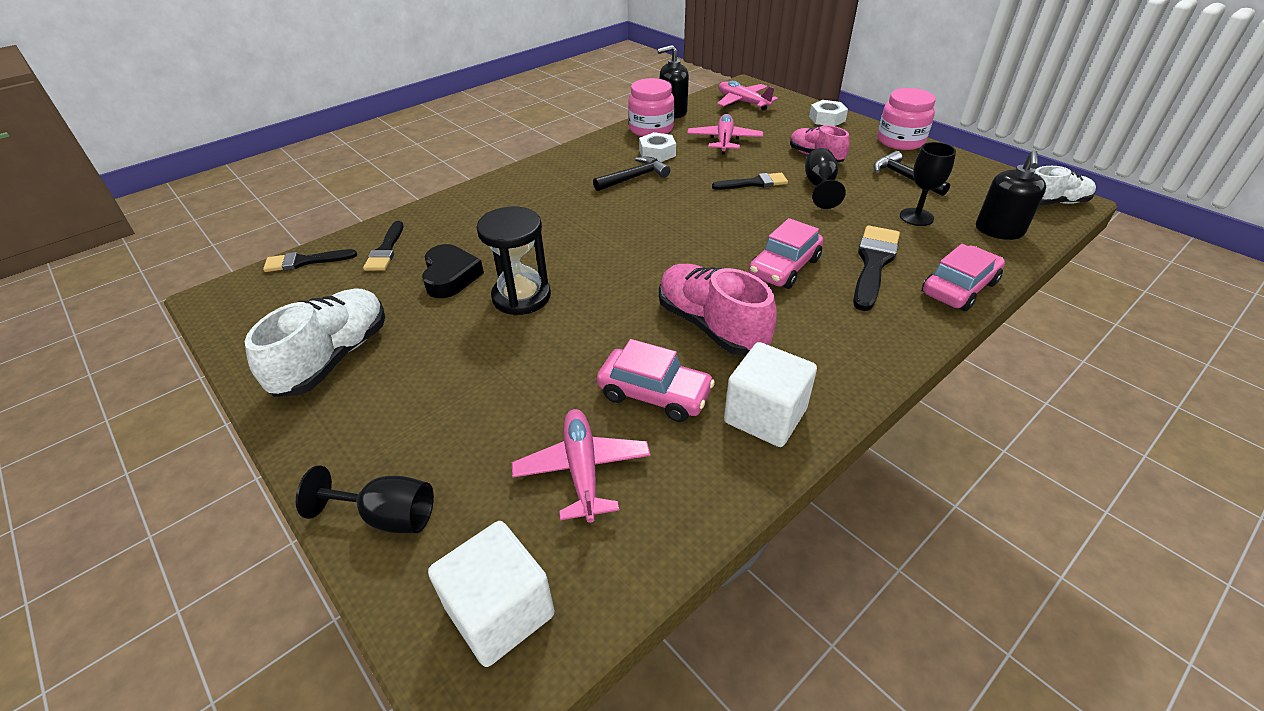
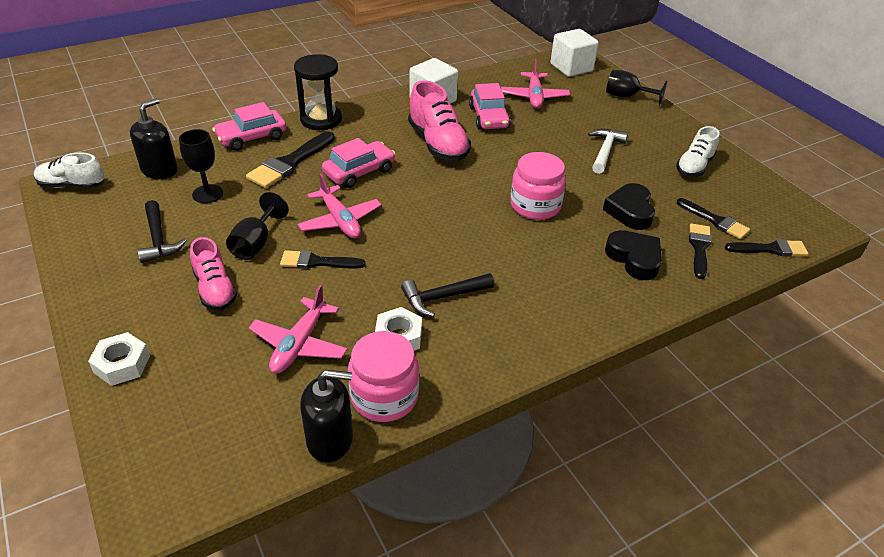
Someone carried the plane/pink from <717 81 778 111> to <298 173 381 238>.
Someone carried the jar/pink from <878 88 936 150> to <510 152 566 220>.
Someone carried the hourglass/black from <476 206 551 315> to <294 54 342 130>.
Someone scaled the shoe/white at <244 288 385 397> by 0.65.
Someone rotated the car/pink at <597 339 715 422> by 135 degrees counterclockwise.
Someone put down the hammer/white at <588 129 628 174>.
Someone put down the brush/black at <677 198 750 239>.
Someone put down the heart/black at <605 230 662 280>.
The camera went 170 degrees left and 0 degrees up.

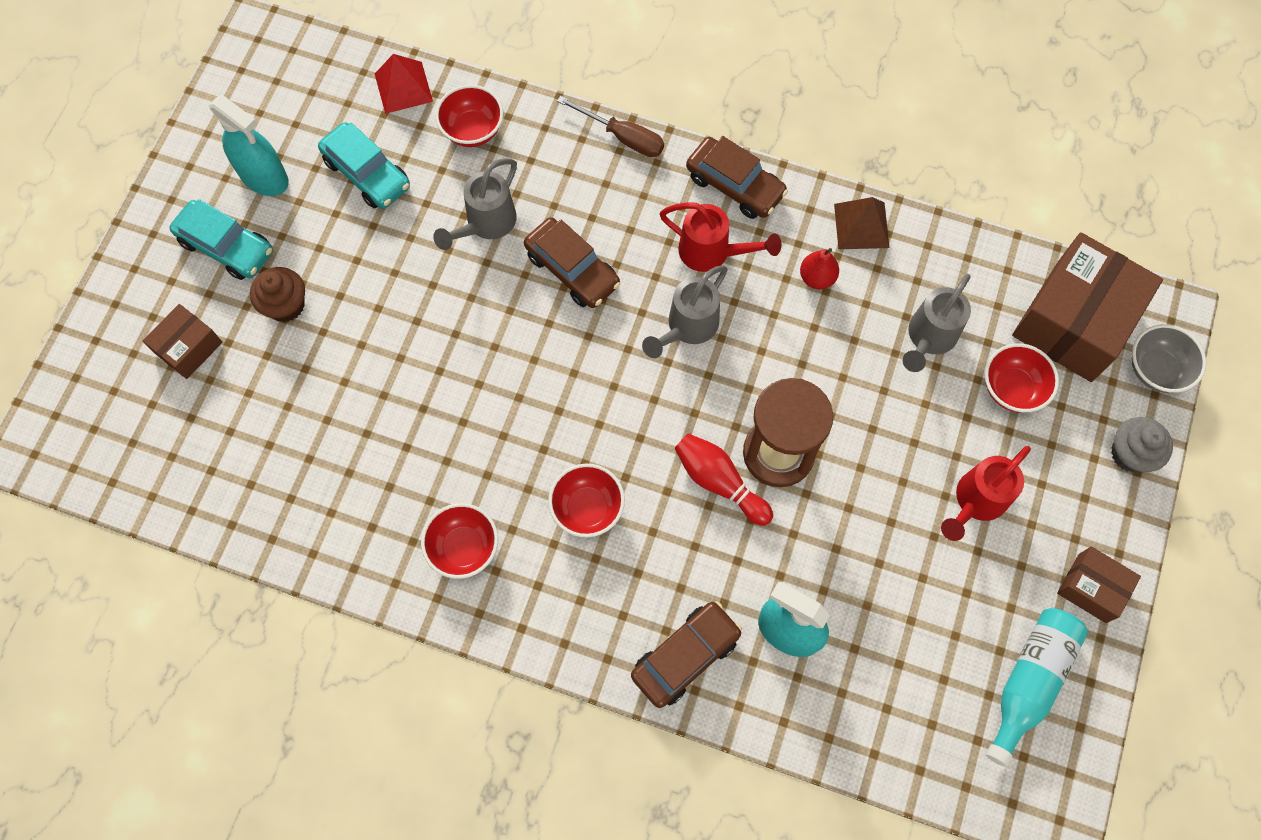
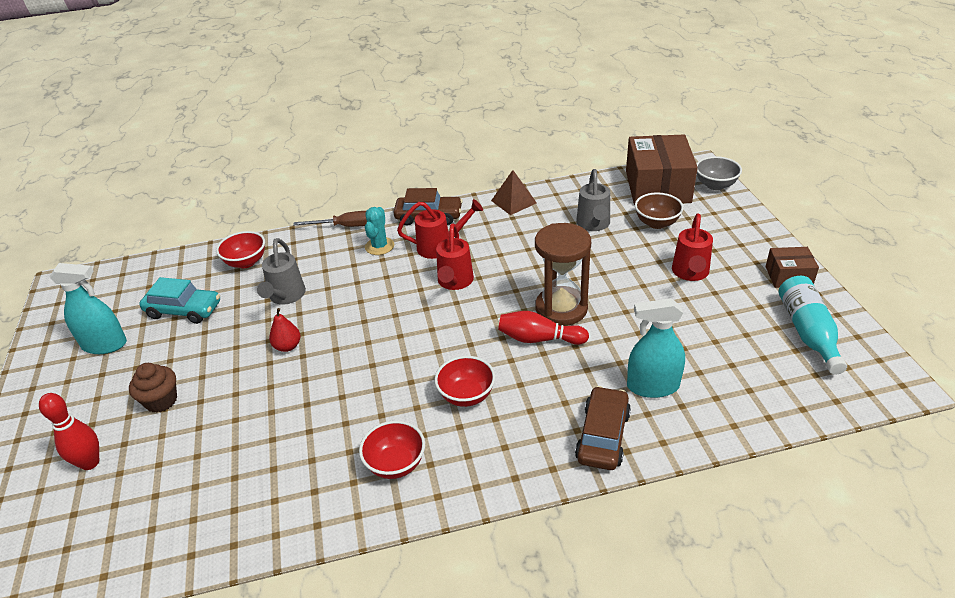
Someone took away the pyramid/red at <375 54 433 114>.
Someone took away the car/turquoise at <169 199 273 280>.
Someone took away the car/brown at <524 217 620 308>.
Someone carried the pear/red from <800 248 839 289> to <269 308 301 352>.
Someone repainted the watering can/grey at <642 265 728 358>, which became the watering can/red at <436 223 474 290>.
Someone swapped the box/brown at <143 304 222 379> for the bowling pin/red at <39 393 99 470>.
Someone repainted the bowl/red at <985 343 1059 412>, which became the bowl/brown at <635 192 684 229>.
Someone took away the cupcake/grey at <1111 417 1173 473>.
Someone put down the cactus/turquoise at <365 207 394 255>.
The camera went 30 degrees left and 30 degrees down.

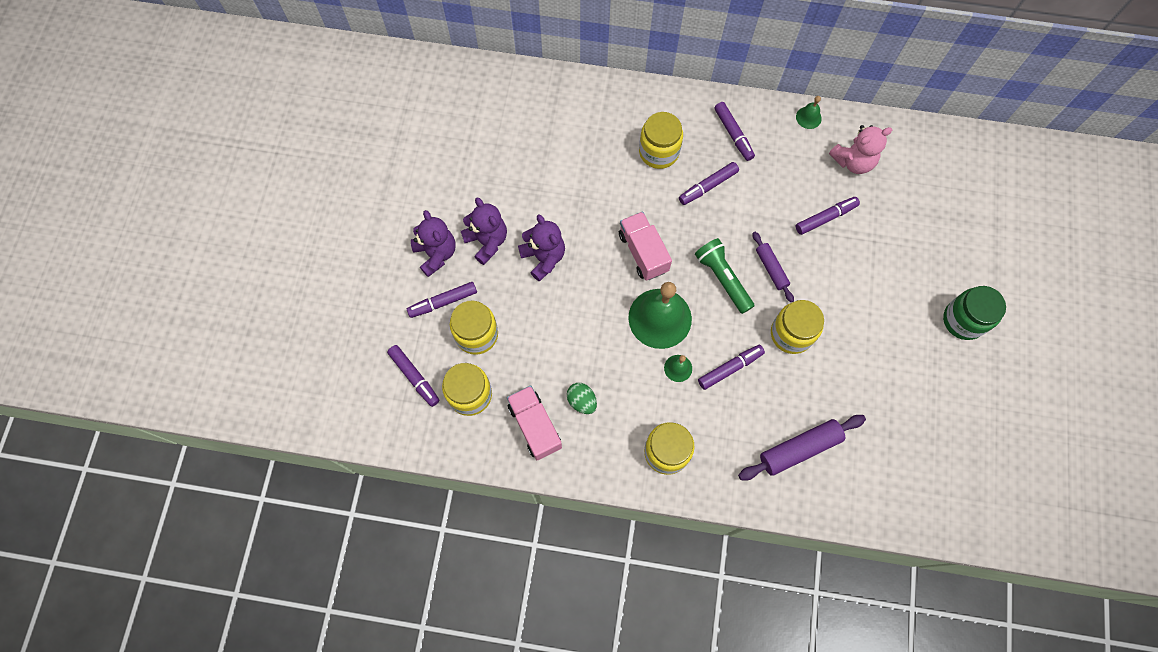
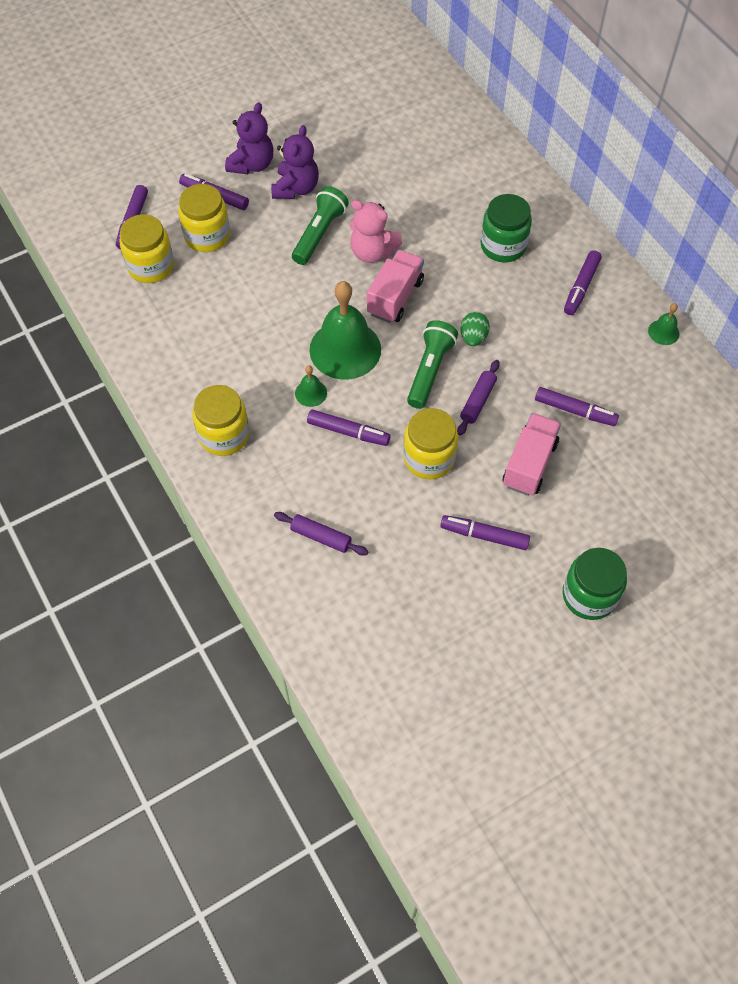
Someone repainted the jar/yellow at <639 112 683 169>, which became the jar/green at <480 194 532 262>.
Someone carried the teddy bear/pink from <829 125 892 174> to <350 200 402 263>.
Someone carried the marker/purple from <679 162 739 205> to <440 515 530 550>.
Someone swapped the teddy bear/purple at <518 215 565 282> for the flashlight/green at <292 186 349 265>.
Someone carried the egg/green from <567 383 597 414> to <460 312 490 346>.
Someone carried the truck/pink from <507 386 562 460> to <503 413 561 496>.
Someone scaled the rolling pin/purple at <738 415 866 481> by 0.62.
The camera went 50 degrees right and 10 degrees down.

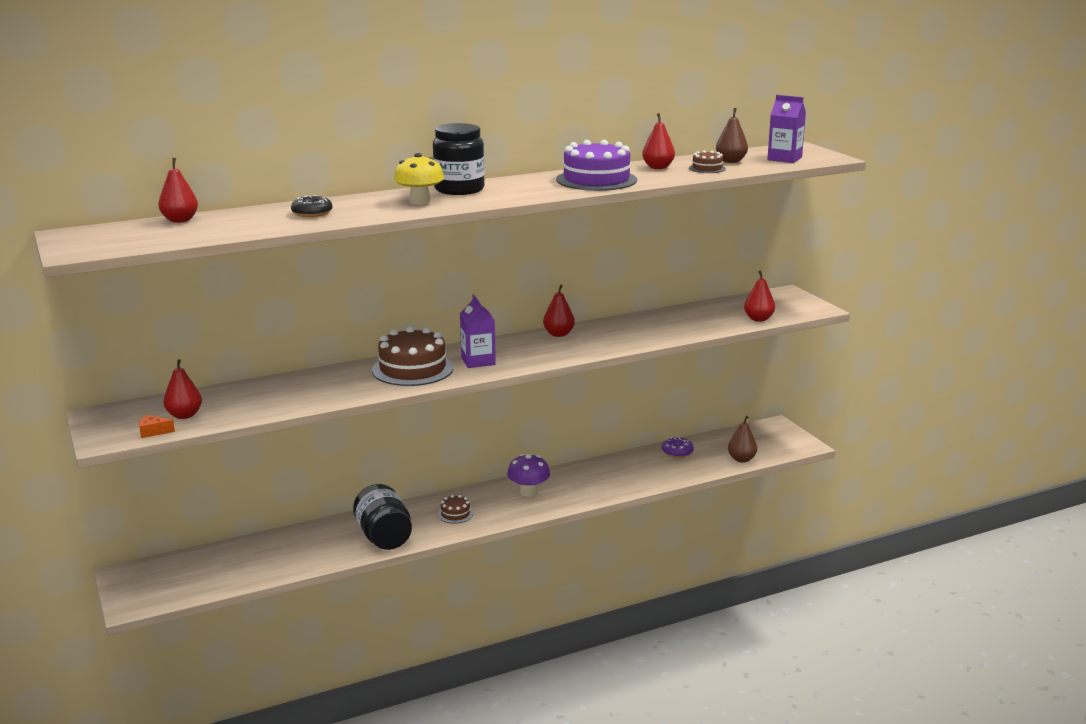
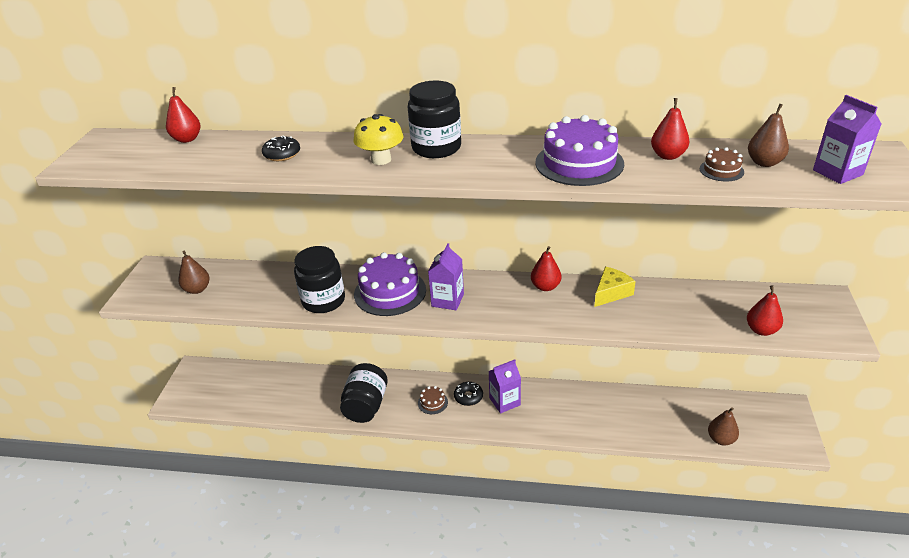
Someone repainted the cake/brown at <372 326 454 386>, which became the cake/purple at <354 252 426 316>.
Someone repainted the pear/red at <164 359 202 419>, which became the pear/brown at <178 251 209 294>.
Someone took away the cheese/orange at <139 415 175 438>.
Someone took away the donut/purple at <662 437 694 458>.
Someone swapped the mushroom/purple at <507 454 550 497> for the carton/purple at <489 359 521 413>.
Someone put down the jar/black at <294 246 345 313>.
Someone put down the cheese/yellow at <594 267 636 307>.
Someone put down the donut/black at <454 382 483 406>.
The camera went 35 degrees right and 15 degrees up.

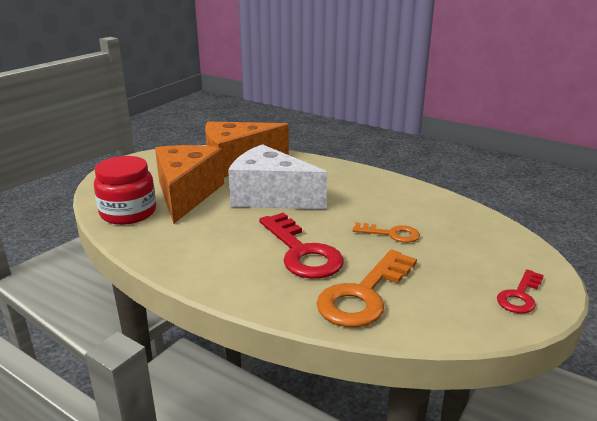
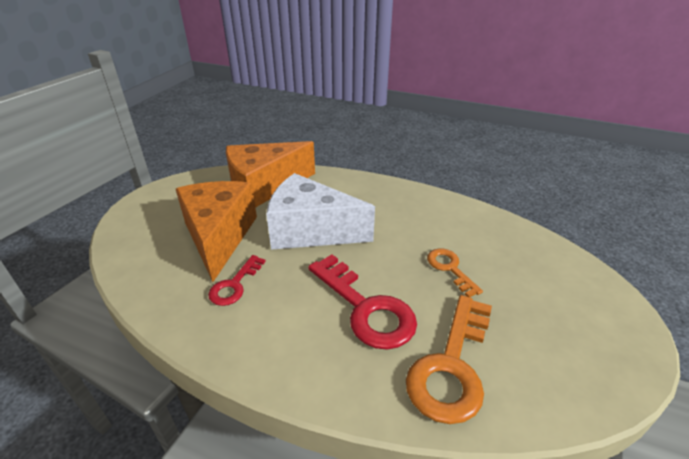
Someone took away the jar/red at <94 156 156 225>.
Someone rotated the key/orange at <352 222 420 243> by 120 degrees counterclockwise.
Someone carried the key/red from <497 269 544 313> to <208 255 266 306>.
The camera went 10 degrees left and 10 degrees up.

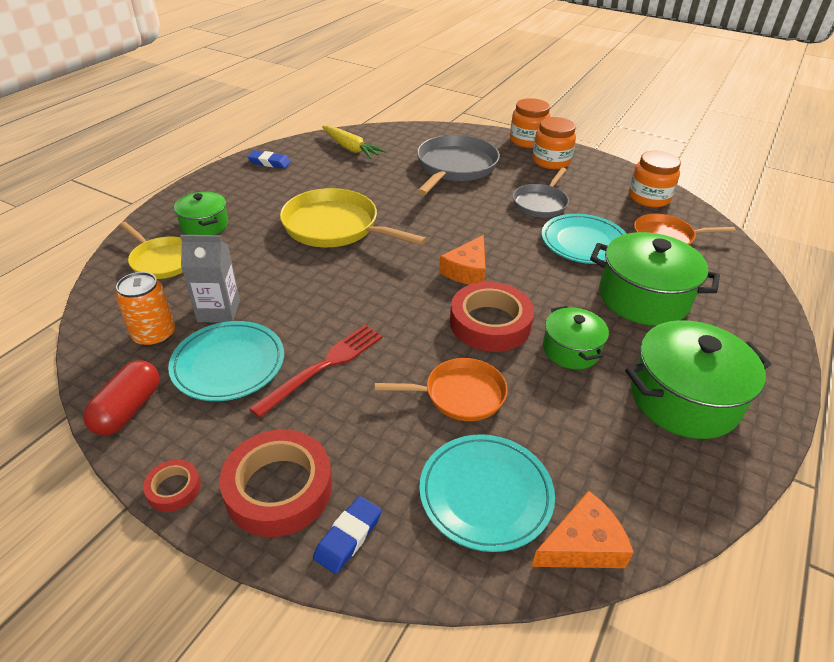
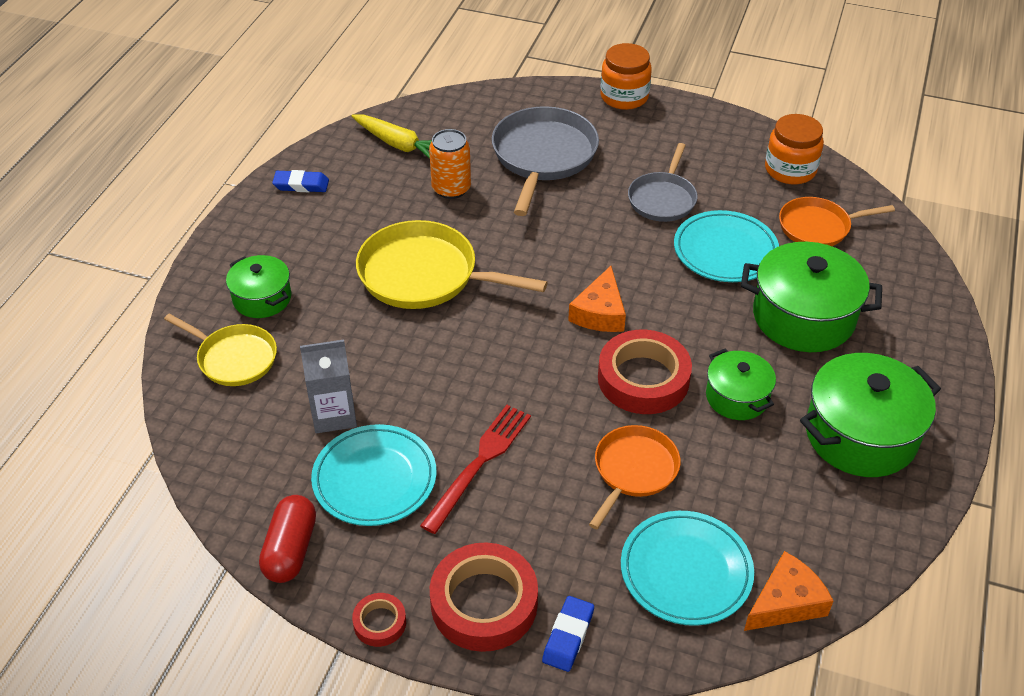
Someone took away the jar/orange at <532 117 576 169>.
Someone carried the can/orange from <115 272 175 347> to <429 129 471 199>.
Someone rotated the pan/orange at <375 358 508 421> by 45 degrees counterclockwise.
The camera went 10 degrees left and 5 degrees up.

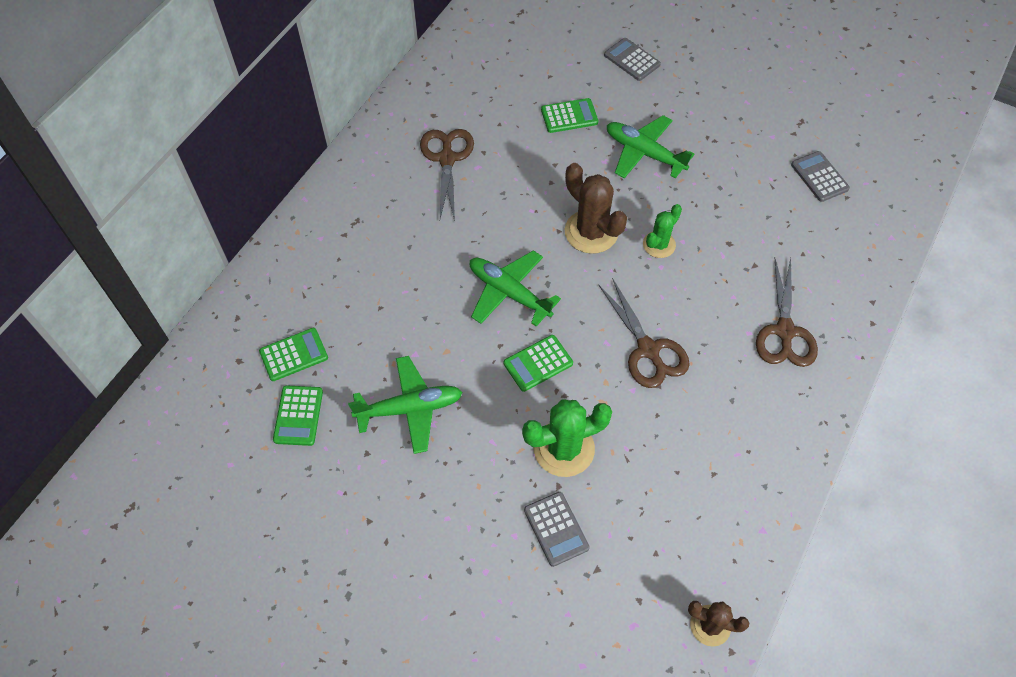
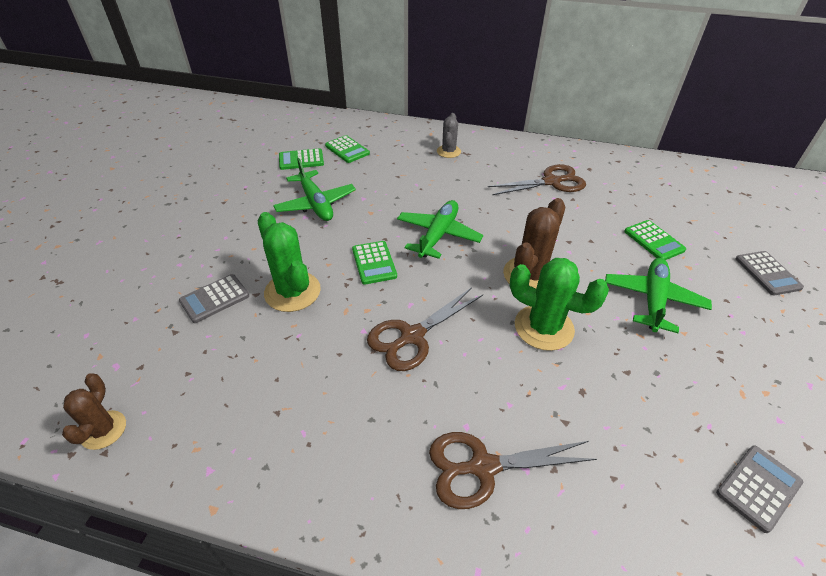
Someone rotated the calculator/grey at <604 38 661 81> by 135 degrees clockwise.
Someone scaled the cactus/green at <643 204 682 258> by 1.65.
Someone rotated the calculator/green at <504 335 573 392> by 150 degrees counterclockwise.
Someone put down the cactus/grey at <437 113 461 158>.
The camera went 75 degrees right and 15 degrees down.

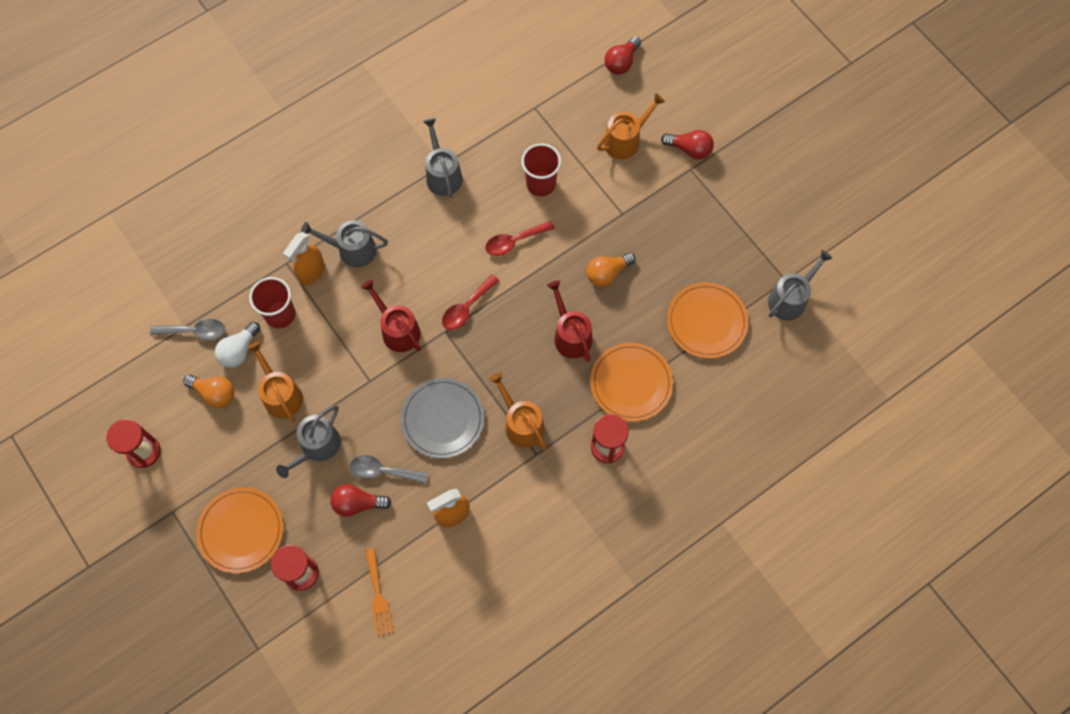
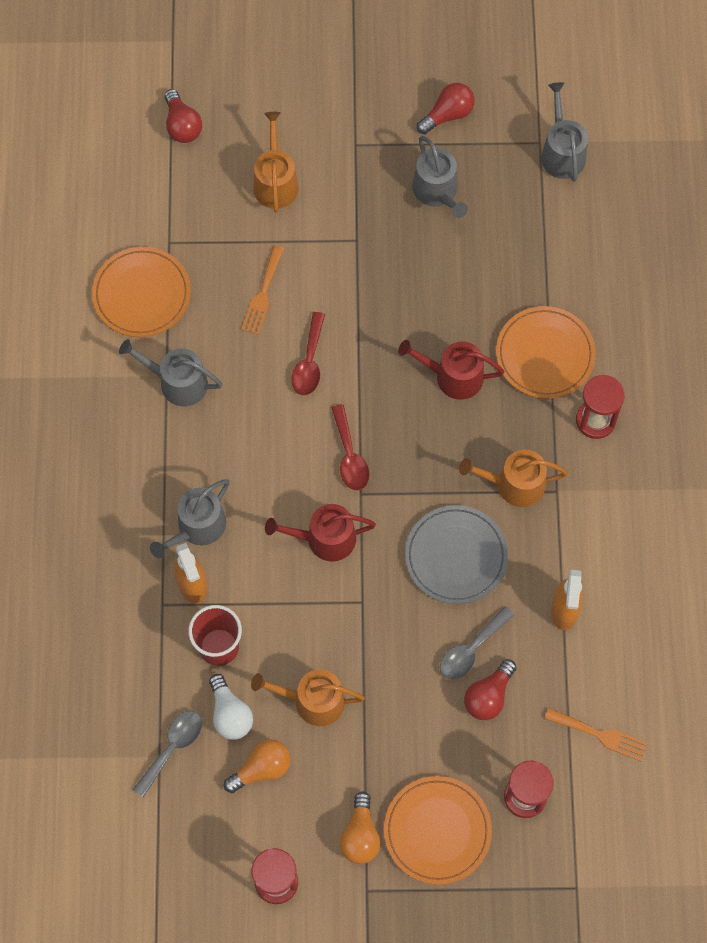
Someone carried the light bulb/red from <661 130 714 159> to <417 83 475 134>.
Someone swapped the cup/red at <521 143 561 196> for the fork/orange at <241 245 284 335>.
Someone carried the light bulb/orange from <586 253 635 287> to <340 791 381 864>.
Someone carried the plate/orange from <667 282 748 358> to <92 247 191 337>.
Someone carried the watering can/grey from <276 405 341 478> to <412 136 468 218>.
The camera went 55 degrees left and 0 degrees up.

